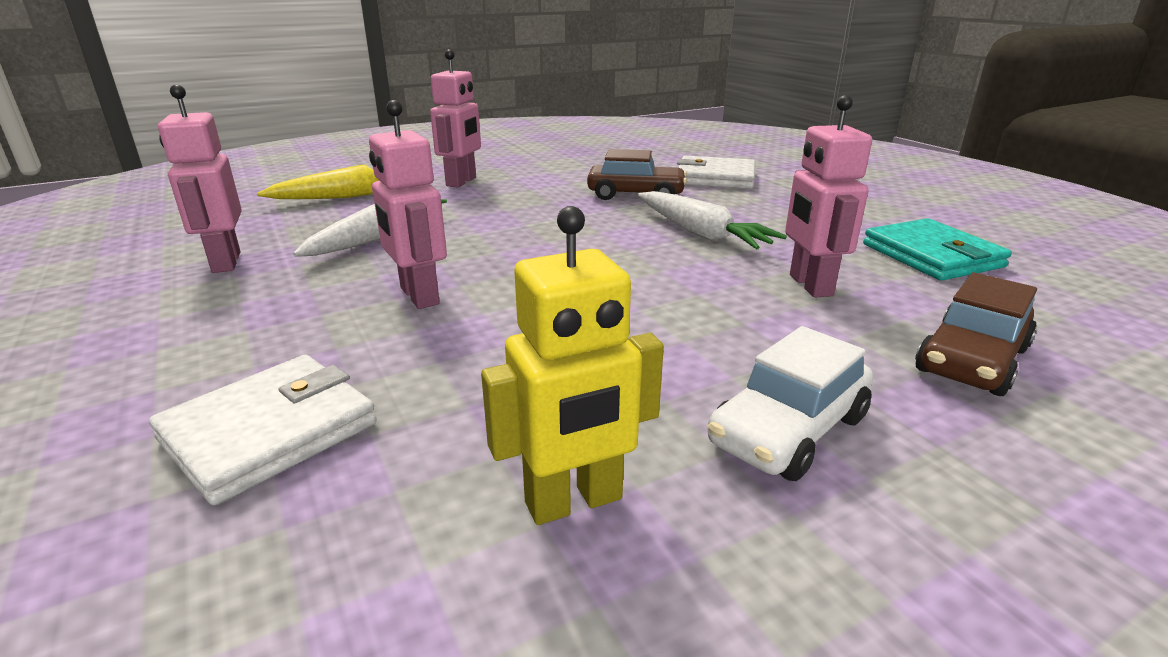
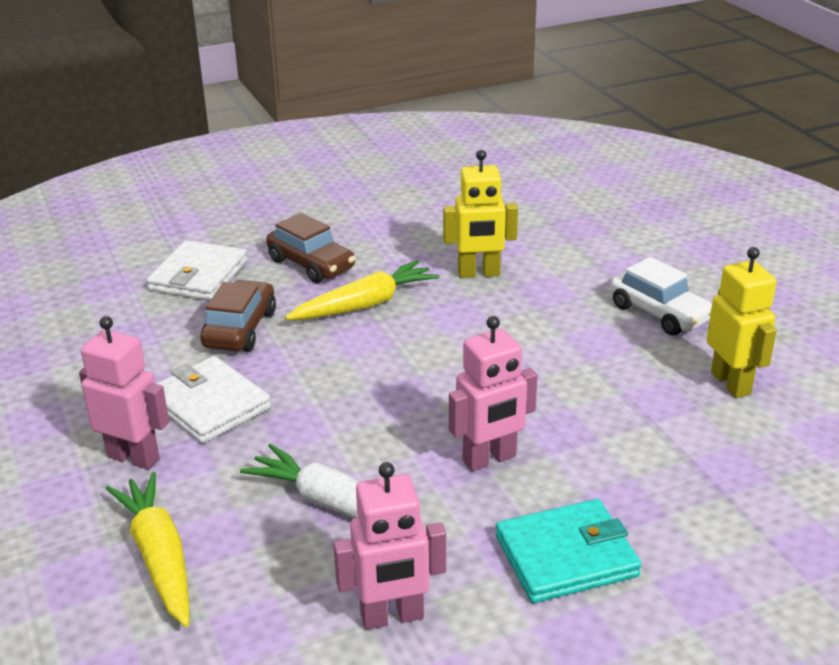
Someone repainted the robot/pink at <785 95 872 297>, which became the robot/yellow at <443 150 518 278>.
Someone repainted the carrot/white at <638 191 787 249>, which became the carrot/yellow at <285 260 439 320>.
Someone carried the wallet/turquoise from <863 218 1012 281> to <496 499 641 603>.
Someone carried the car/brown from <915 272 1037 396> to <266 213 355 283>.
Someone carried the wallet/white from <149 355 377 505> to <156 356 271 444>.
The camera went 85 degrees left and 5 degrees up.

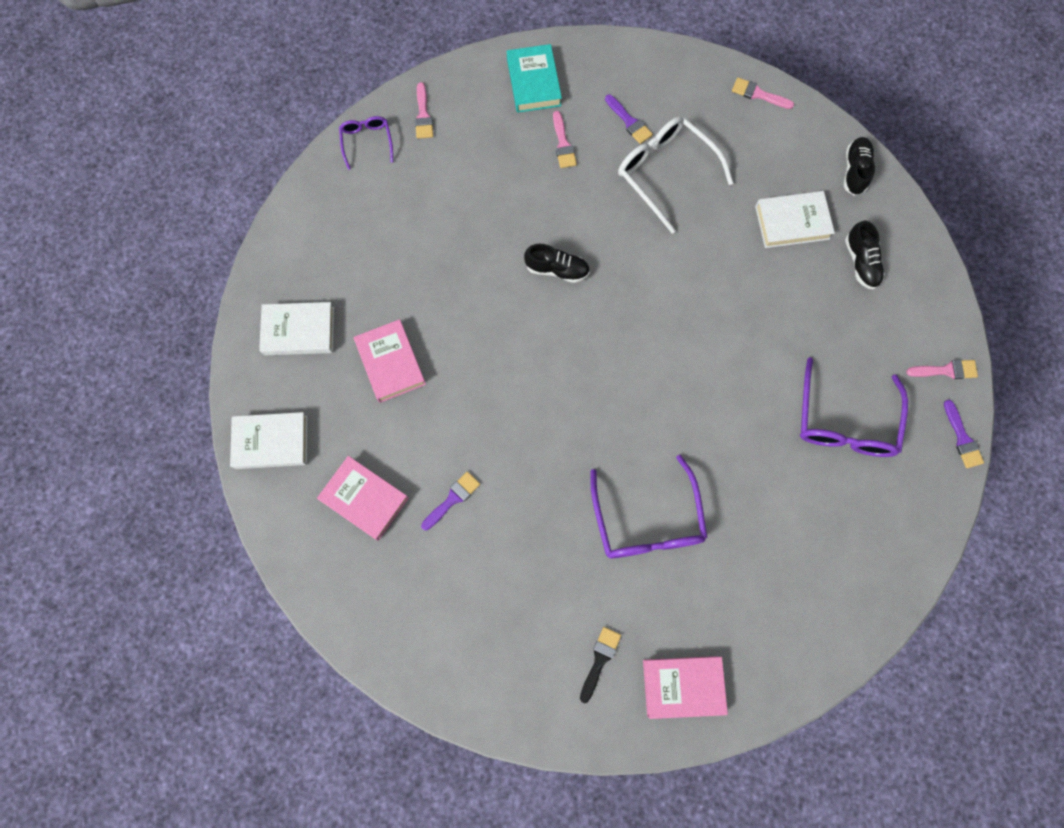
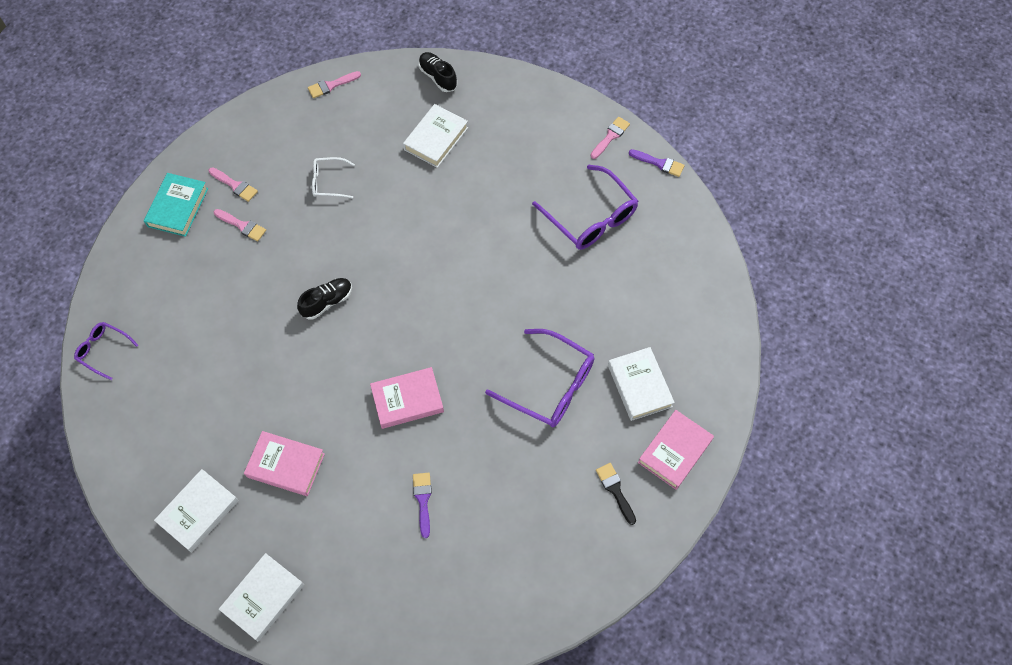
Someone rotated the book/turquoise at <507 44 562 113> by 75 degrees clockwise.
Someone carried the brush/pink from <415 82 433 139> to <209 167 258 202>.
Someone took away the brush/purple at <605 94 653 144>.
Someone scaled the glasses/white at <618 116 733 234> by 0.54.
Someone took away the shoe/black at <845 221 885 289>.
Someone carried the book/pink from <317 456 409 541> to <370 367 444 429>.
Someone put down the book/white at <608 347 675 421>.
The camera went 50 degrees left and 10 degrees down.

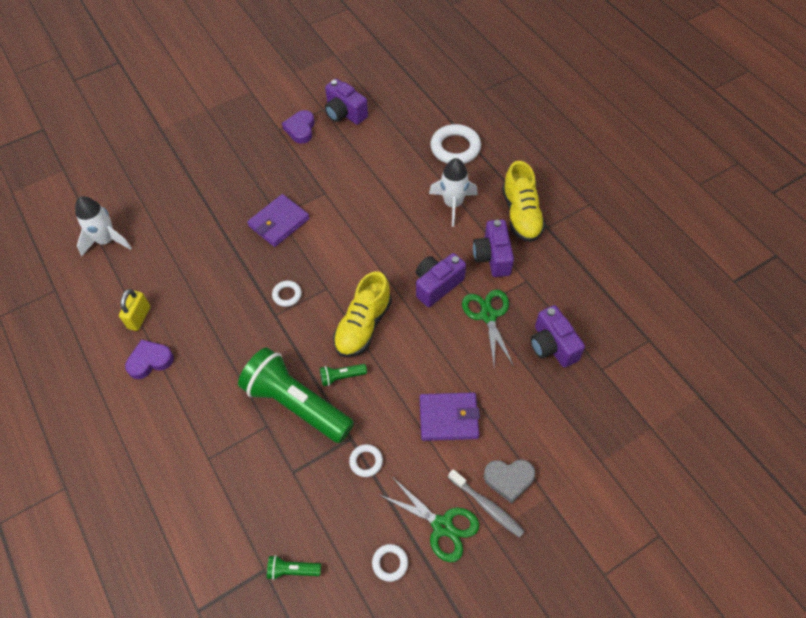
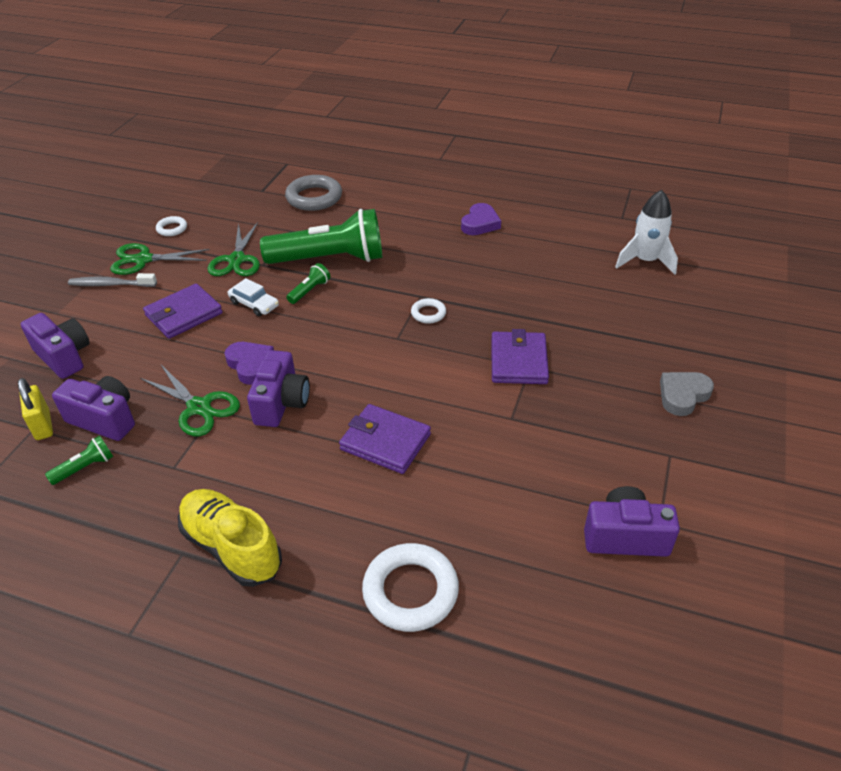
Someone carried the heart/purple from <282 110 315 144> to <224 342 274 385>.
Someone took away the rocket/white at <429 158 478 227>.
Someone carried the camera/purple from <473 219 514 277> to <21 313 90 379>.
Someone took away the shoe/yellow at <333 271 392 357>.
Someone carried the padlock/yellow from <119 289 150 331> to <18 378 53 440>.
Someone swapped the ring/white at <349 444 383 477> for the scissors/green at <208 222 260 276>.
Someone carried the heart/grey from <484 459 535 504> to <660 372 714 416>.
Someone carried the flashlight/green from <267 555 321 580> to <45 435 113 485>.
Someone put down the ring/grey at <285 175 342 211>.
Someone put down the car/white at <228 278 279 316>.
Someone put down the wallet/purple at <339 404 431 474>.
The camera went 140 degrees right and 15 degrees down.

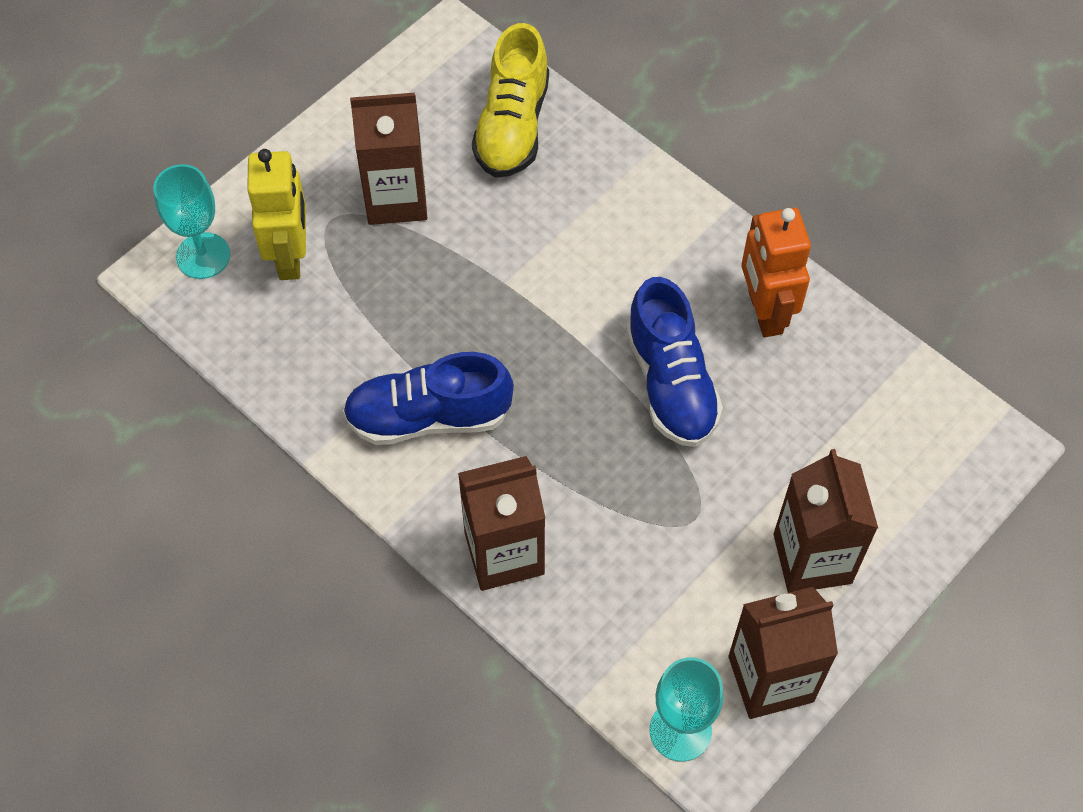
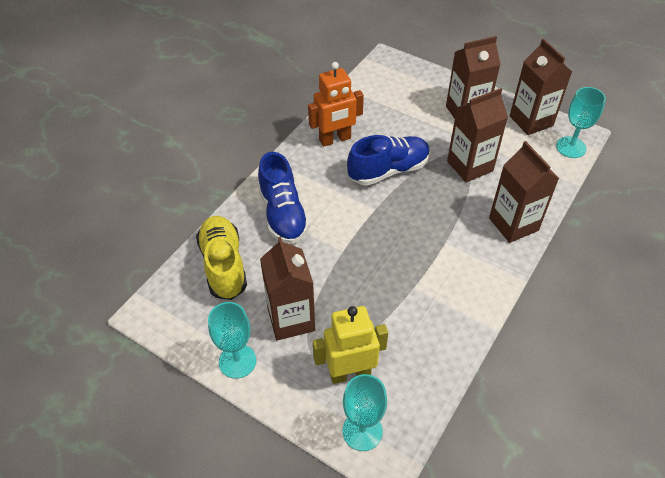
Someone rotated the shoe/yellow at <472 23 549 178> by 105 degrees counterclockwise.
Someone carried the shoe/blue from <343 352 514 445> to <258 152 309 244>.
Someone put down the carton/brown at <447 88 508 183>.
Someone put down the goblet/turquoise at <208 302 256 379>.
The camera went 100 degrees left and 10 degrees down.

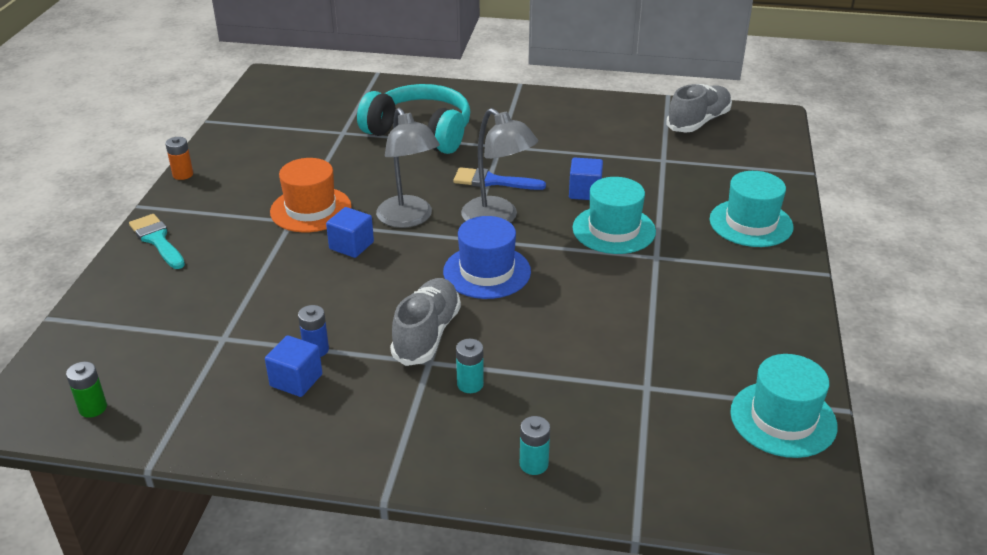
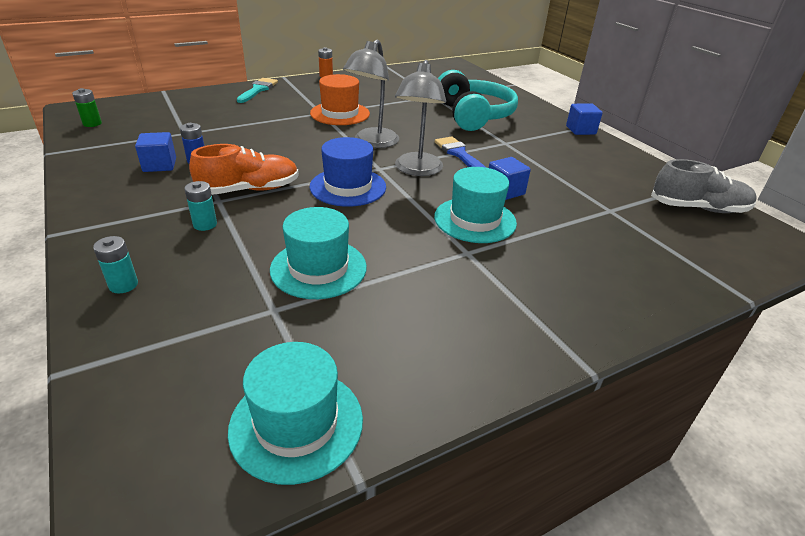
Someone carried the hat/turquoise from <710 171 793 247> to <270 207 367 299>.
Someone carried the cube/blue from <326 207 374 258> to <566 103 603 135>.
Someone repainted the shoe/grey at <390 278 461 366>, which became the shoe/orange at <189 144 299 195>.
The camera went 50 degrees right and 0 degrees up.

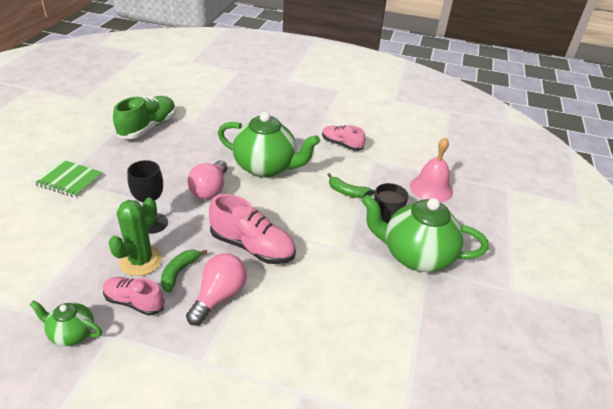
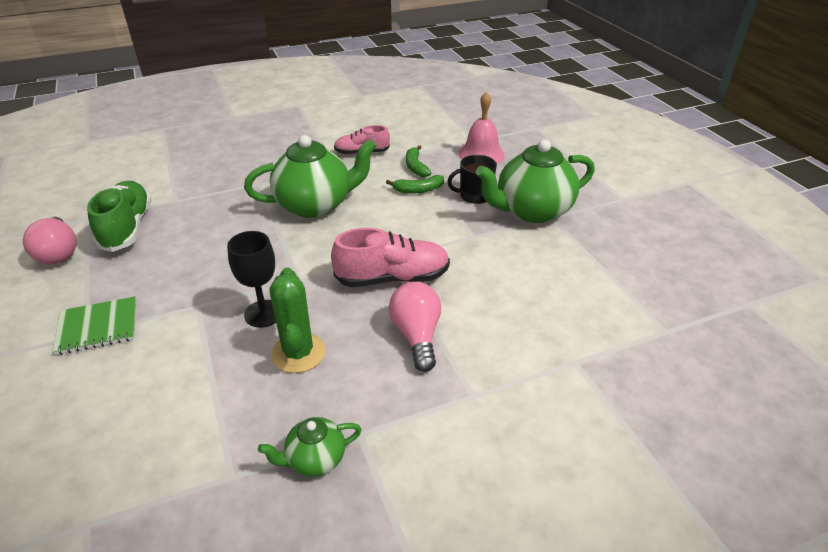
Someone carried the light bulb/pink from <187 161 227 200> to <23 217 77 265>.
Someone carried the banana/green from <161 250 208 292> to <406 145 431 177>.
Someone took away the shoe/pink at <103 277 165 316>.
The camera went 35 degrees left and 0 degrees up.

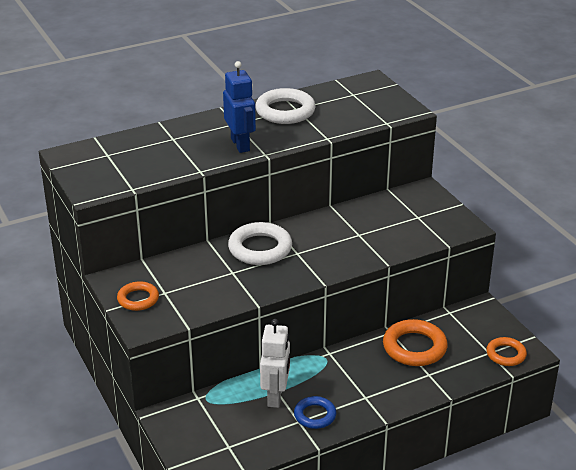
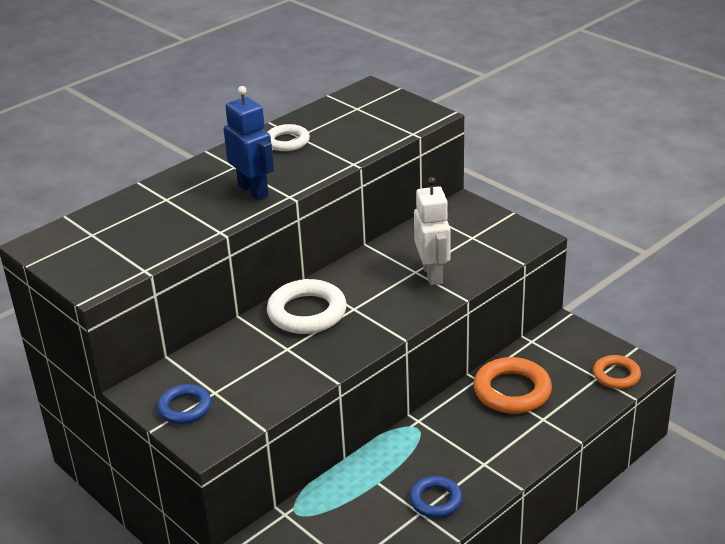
Someone scaled the ring/white at <255 88 316 124> by 0.61.
Someone repainted the ring/orange at <117 281 159 311>, which became the ring/blue at <157 384 211 424>.
Someone carried the robot/white from <260 319 290 408> to <414 177 451 285>.
The camera went 15 degrees left and 0 degrees up.

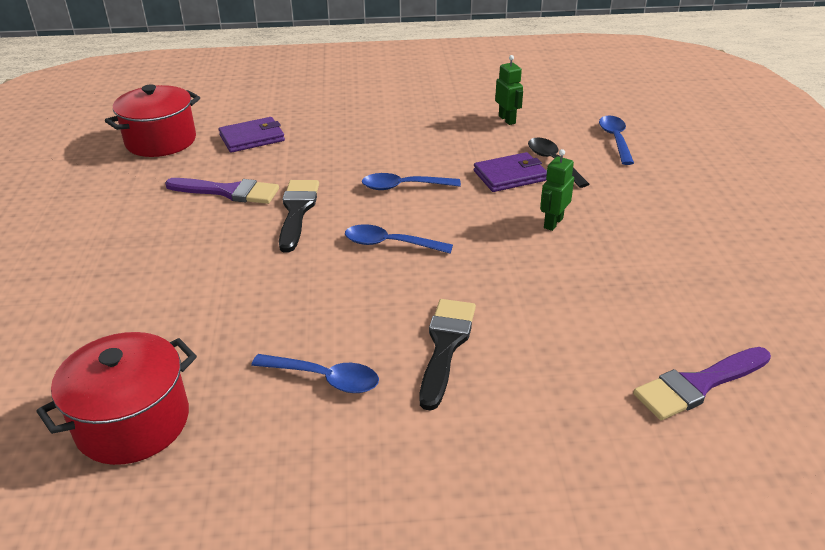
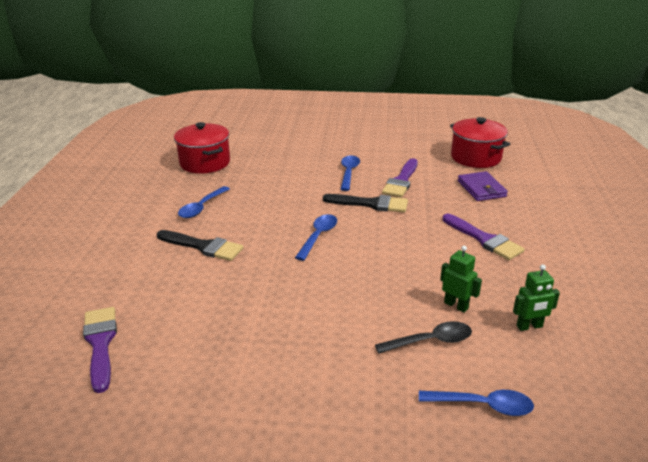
Someone carried the robot/green from <540 149 574 231> to <440 246 482 313>.
Someone took away the wallet/purple at <474 152 547 192>.
Someone carried the spoon/blue from <362 173 461 190> to <341 155 360 191>.
Someone put down the brush/purple at <442 214 525 260>.
The camera went 100 degrees right and 5 degrees down.

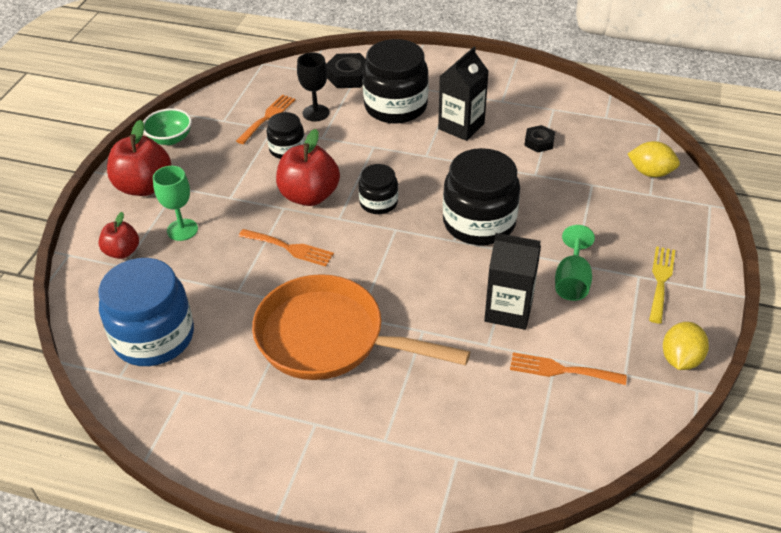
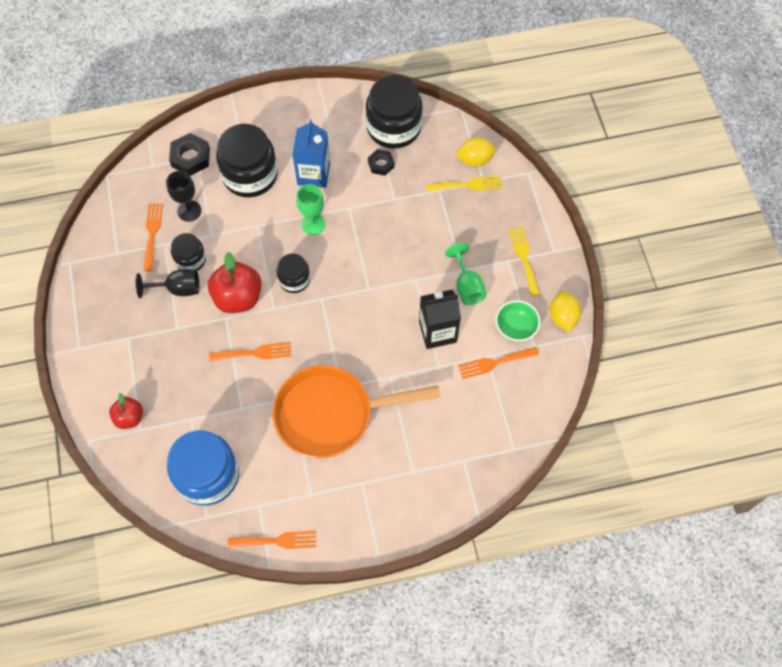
Someone repainted the carton/black at <438 47 488 141>, which became the carton/blue at <292 119 330 188>.
Someone carried the bowl/green from <143 108 192 145> to <495 300 541 342>.
Someone took away the apple/red at <107 120 171 196>.
Someone carried the jar/black from <443 148 520 245> to <366 75 423 149>.
Someone carried the goblet/green from <153 166 198 241> to <296 184 325 235>.
Someone put down the fork/yellow at <426 176 502 192>.
Someone put down the goblet/black at <136 269 199 298>.
Someone put down the fork/orange at <228 531 316 549>.
The camera went 30 degrees left and 20 degrees up.

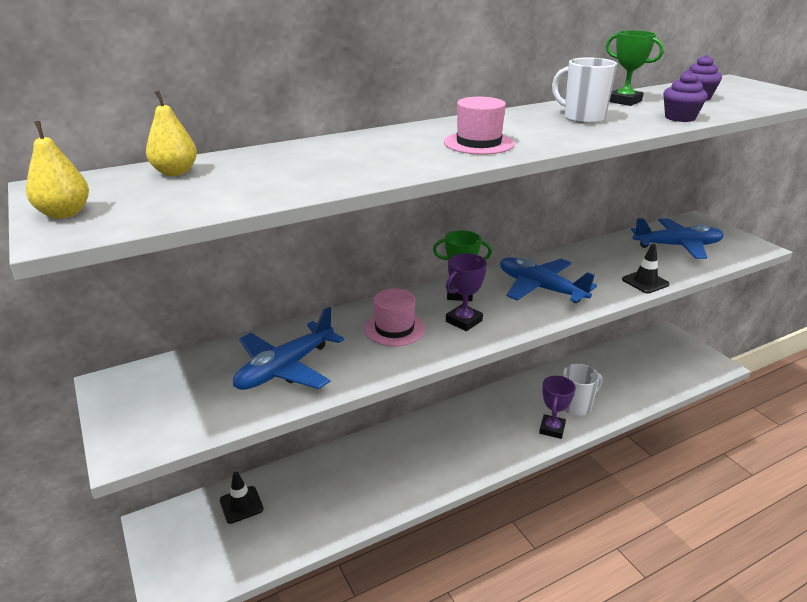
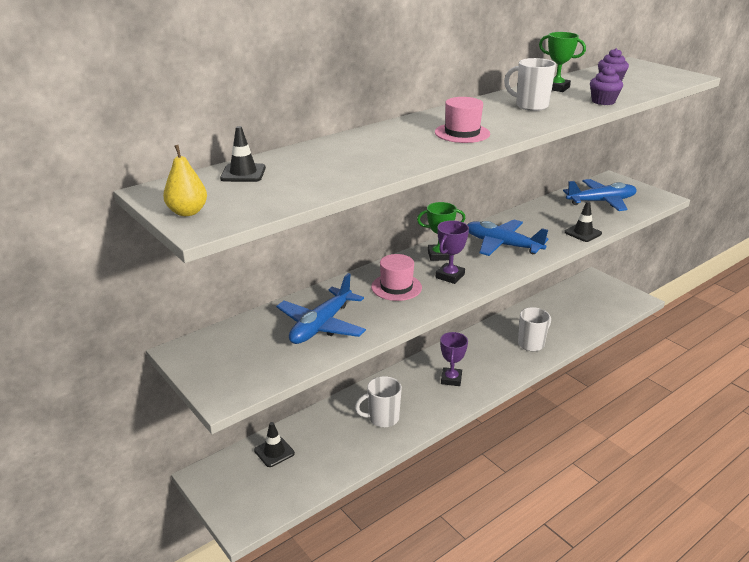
Someone swapped the pear/yellow at <146 91 197 176> for the traffic cone/black at <220 126 266 182>.
Someone carried the trophy/purple from <539 376 576 439> to <440 332 468 386>.
Someone put down the mug/white at <355 376 402 427>.
The camera went 10 degrees left and 0 degrees up.

